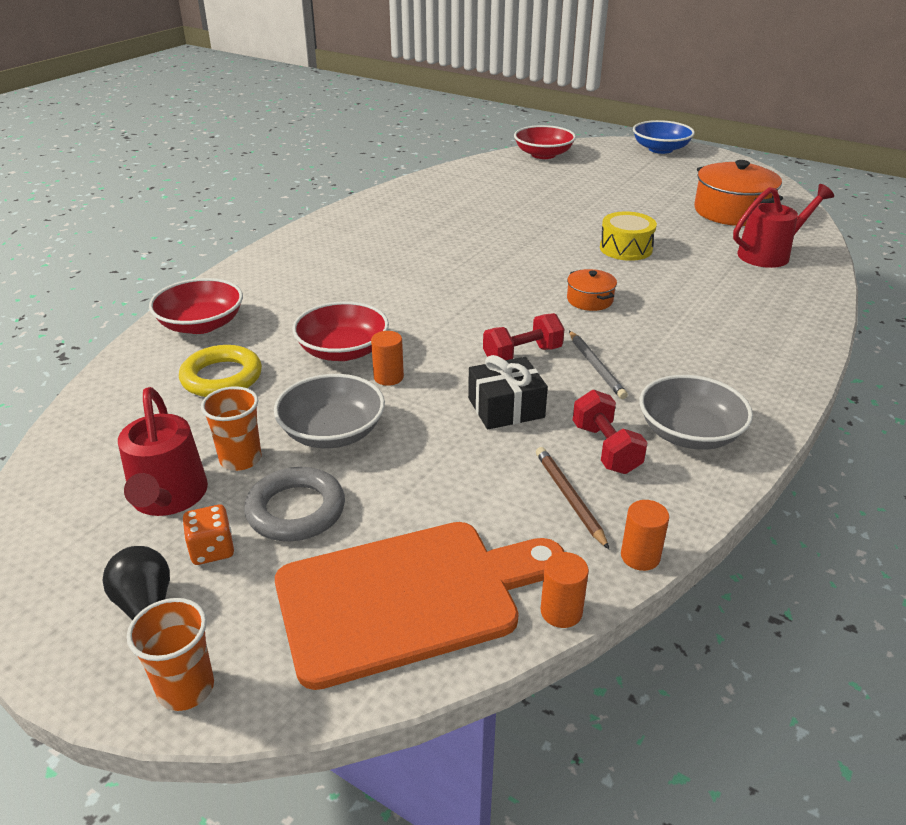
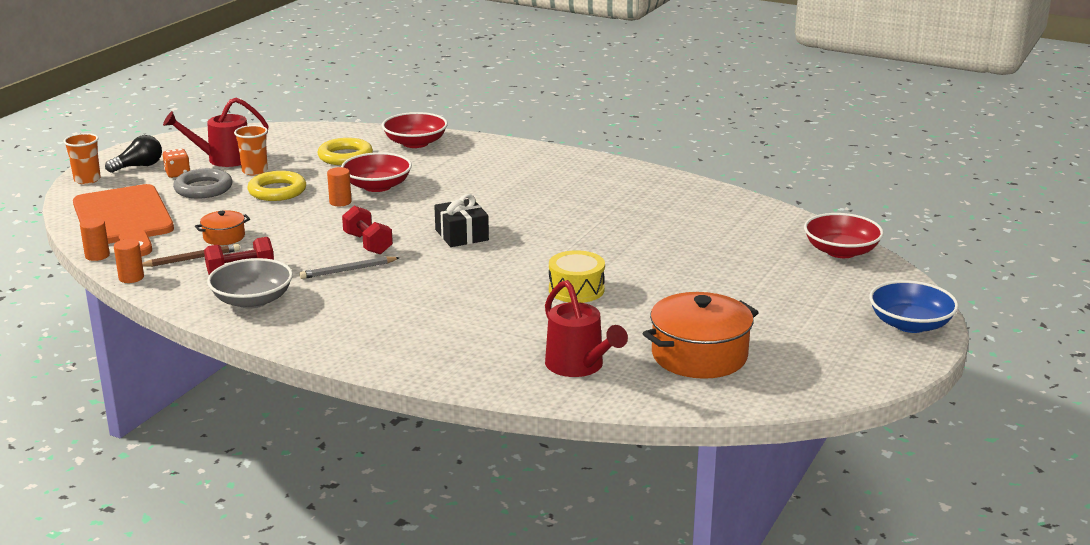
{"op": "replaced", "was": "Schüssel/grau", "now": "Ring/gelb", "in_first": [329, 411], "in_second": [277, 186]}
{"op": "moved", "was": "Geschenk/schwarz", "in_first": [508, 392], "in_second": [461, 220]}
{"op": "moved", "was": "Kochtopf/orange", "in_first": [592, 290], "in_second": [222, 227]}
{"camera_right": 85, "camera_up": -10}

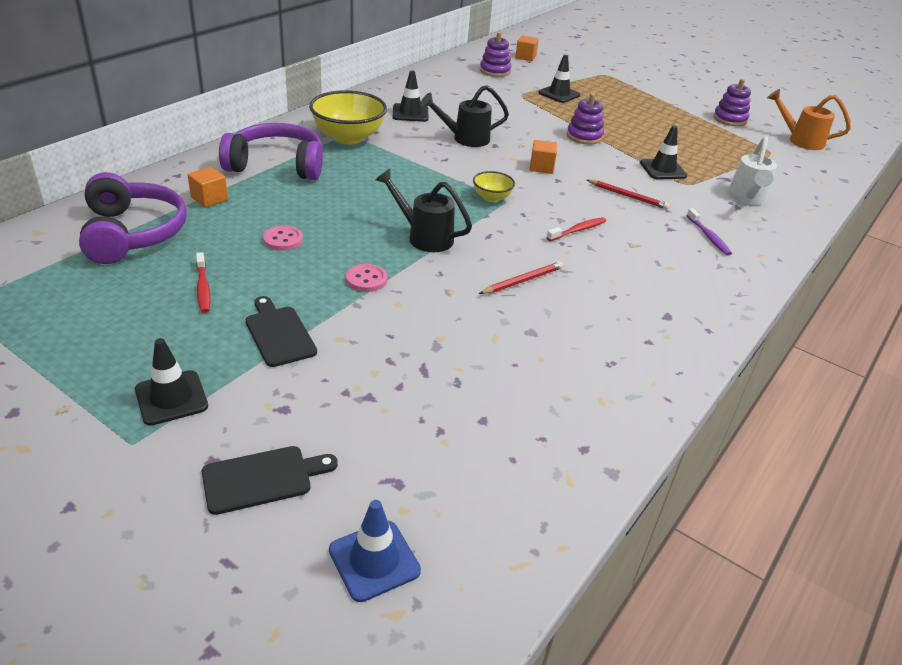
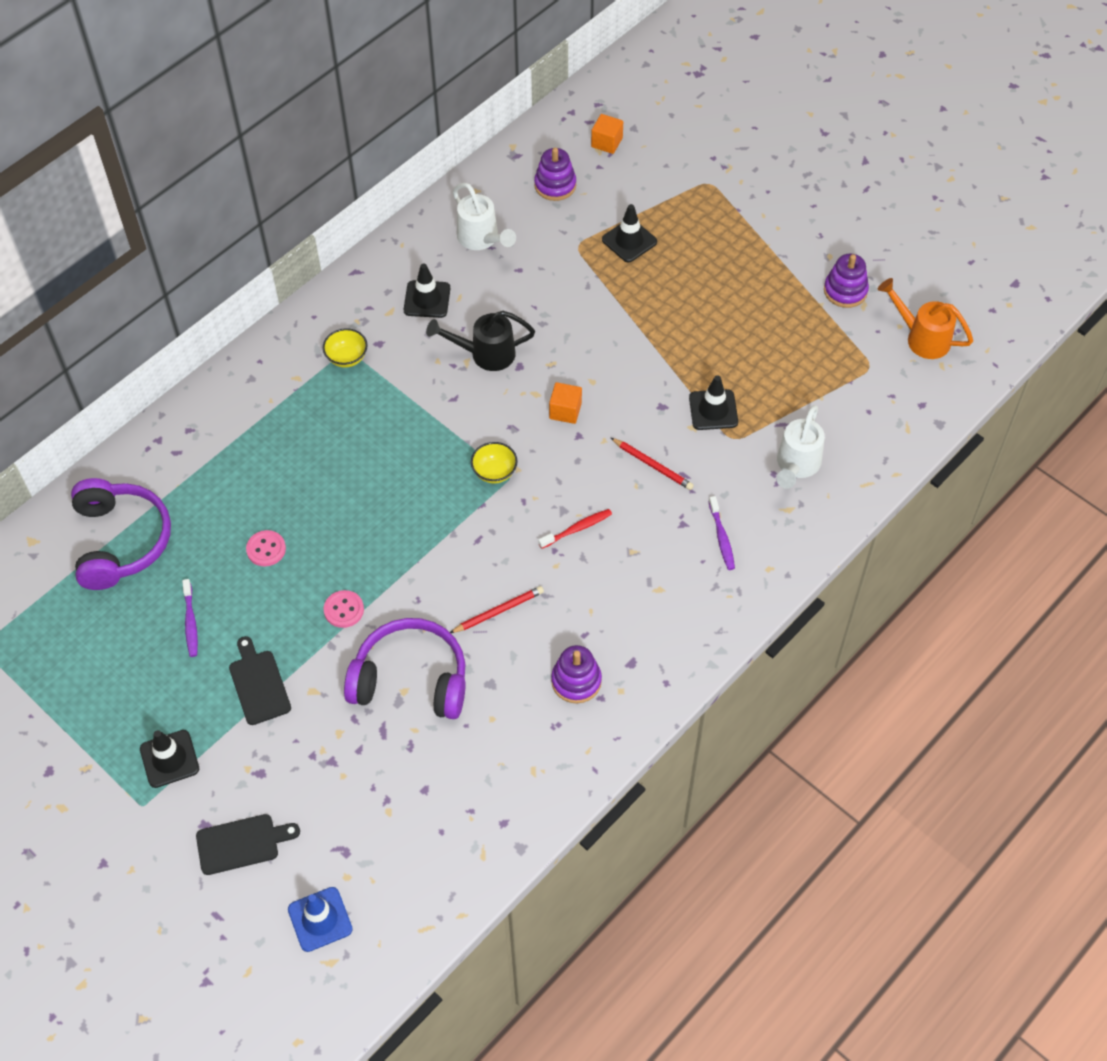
{"op": "removed", "was": "Kubus/orange", "in_first": [208, 187]}
{"op": "recoloured", "was": "Zahnbürste/rot", "now": "Zahnbürste/lila", "in_first": [203, 282], "in_second": [190, 618]}
{"op": "moved", "was": "Kopfhörer/lila", "in_first": [271, 151], "in_second": [405, 668]}
{"op": "resized", "was": "Schüssel/gelb", "in_first": [348, 117], "in_second": [345, 348], "ratio": 0.51}
{"op": "removed", "was": "Gießkanne/schwarz", "in_first": [424, 210]}
{"op": "moved", "was": "Stapelspielzeug/lila", "in_first": [585, 118], "in_second": [576, 674]}
{"op": "added", "now": "Gießkanne/weiß", "in_second": [484, 216]}
{"camera_right": 10, "camera_up": 20}

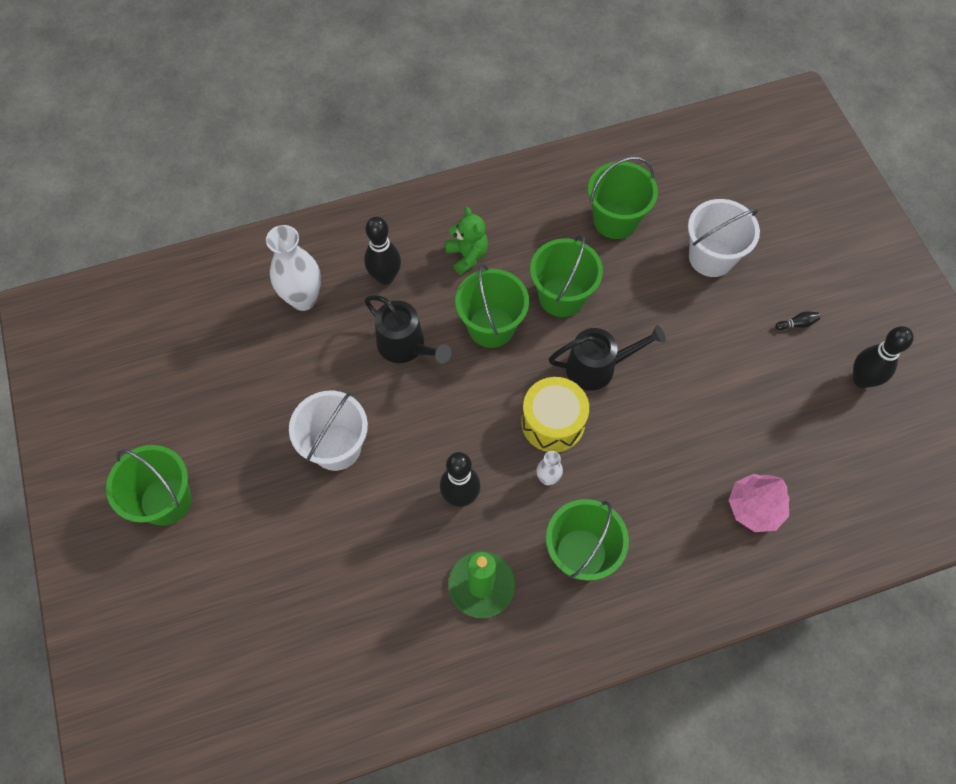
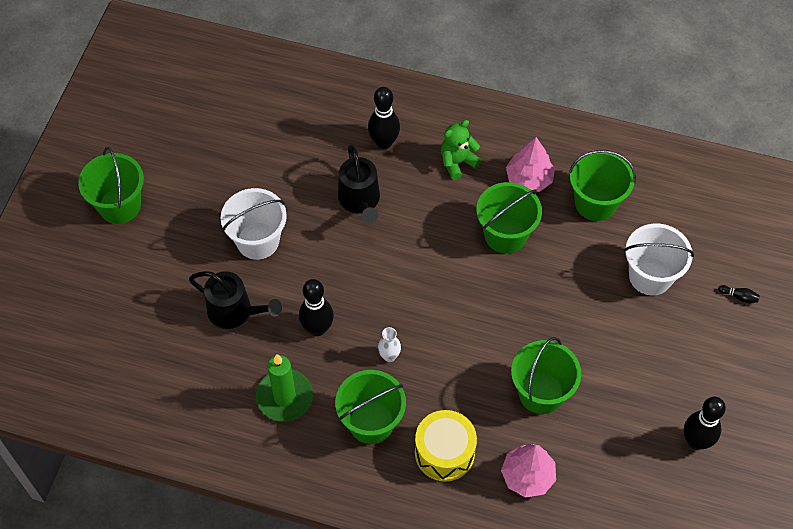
{"op": "removed", "was": "Vase/weiß", "in_first": [293, 268]}
{"op": "turned", "was": "Teddybär/grün", "in_first": [466, 241], "in_second": [461, 150], "clockwise": -135}
{"op": "moved", "was": "Eimer/grün", "in_first": [492, 305], "in_second": [546, 375]}
{"op": "moved", "was": "Trommel/gelb", "in_first": [555, 414], "in_second": [446, 446]}
{"op": "moved", "was": "Gießkanne/schwarz", "in_first": [607, 358], "in_second": [235, 300]}
{"op": "moved", "was": "Bowlingkegel/schwarz", "in_first": [797, 320], "in_second": [739, 294]}
{"op": "added", "now": "Baum/rosa", "in_second": [530, 164]}
{"camera_right": 35, "camera_up": -5}

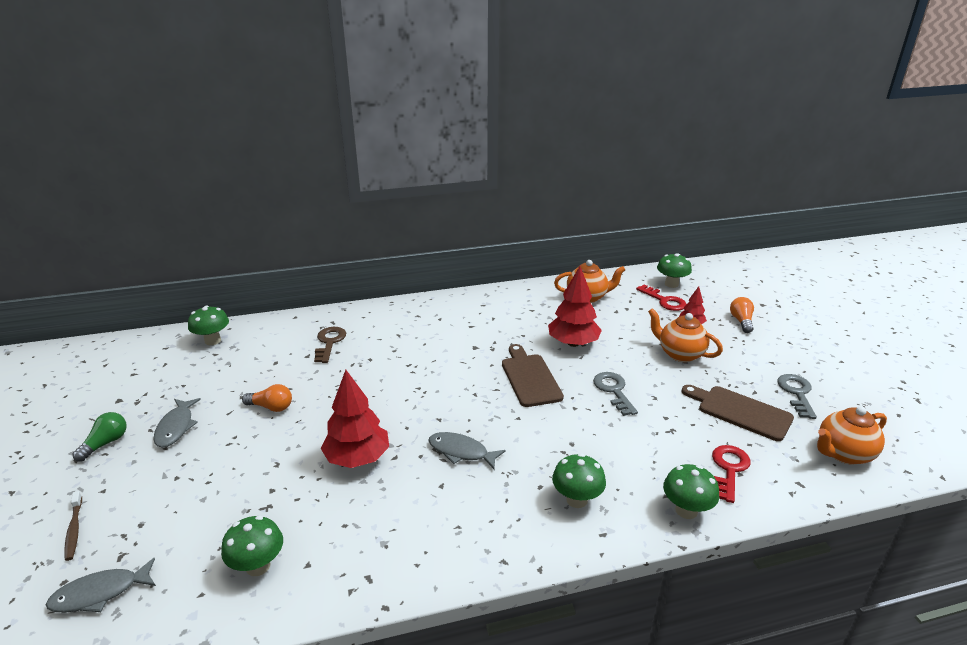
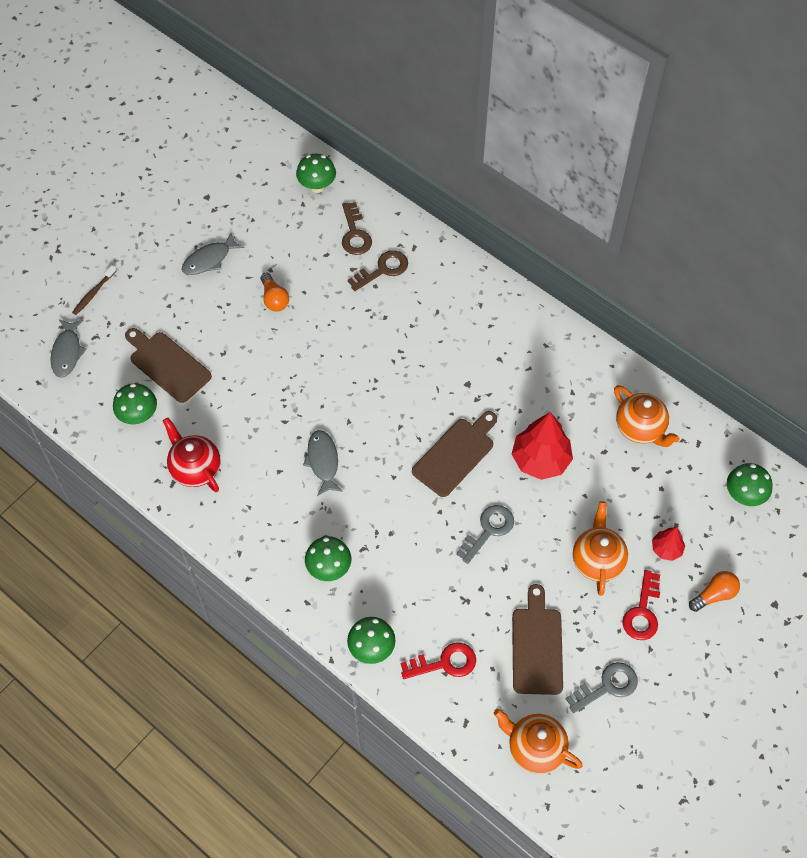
{"op": "turned", "was": "Fisch/grau", "in_first": [100, 585], "in_second": [68, 348], "clockwise": -120}
{"op": "removed", "was": "Glühbirne/grün", "in_first": [99, 437]}
{"op": "removed", "was": "Baum/rot", "in_first": [355, 419]}
{"op": "moved", "was": "Schlüssel/rot", "in_first": [661, 297], "in_second": [641, 605]}
{"op": "added", "now": "Schneidebrett/braun", "in_second": [168, 365]}
{"op": "added", "now": "Teekanne/rot", "in_second": [192, 455]}
{"op": "added", "now": "Schlüssel/braun", "in_second": [357, 228]}
{"camera_right": 55, "camera_up": 30}

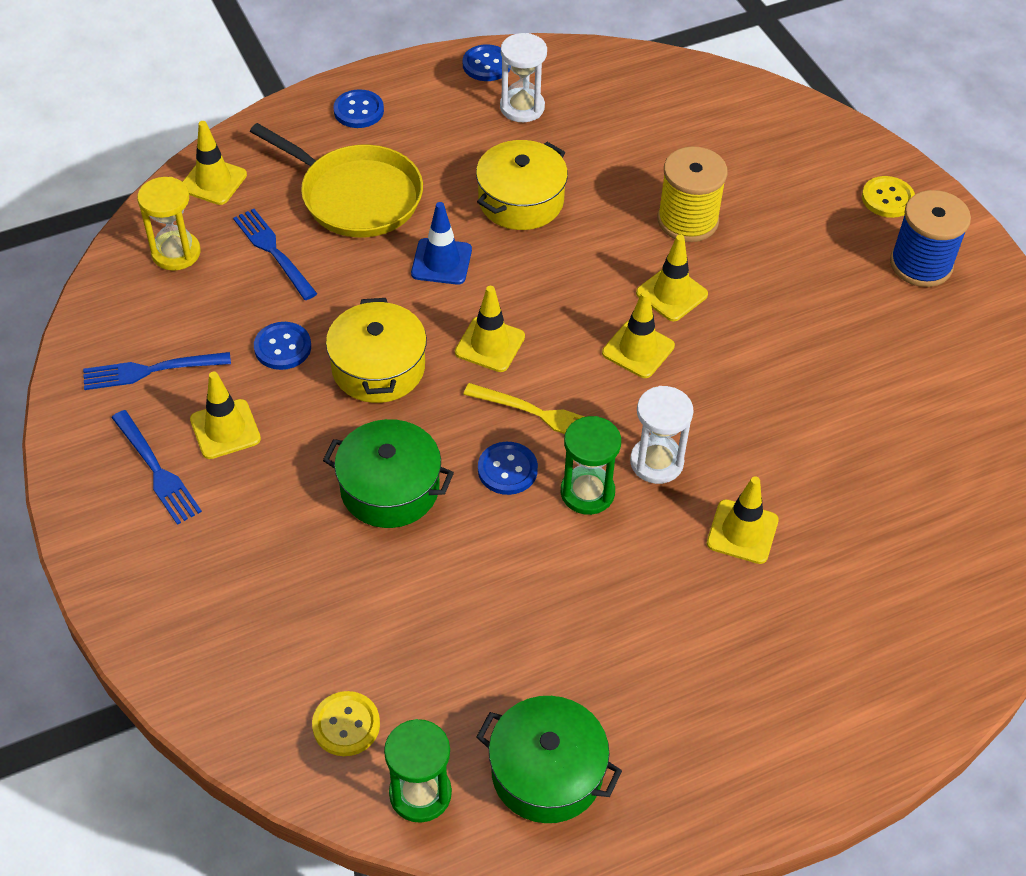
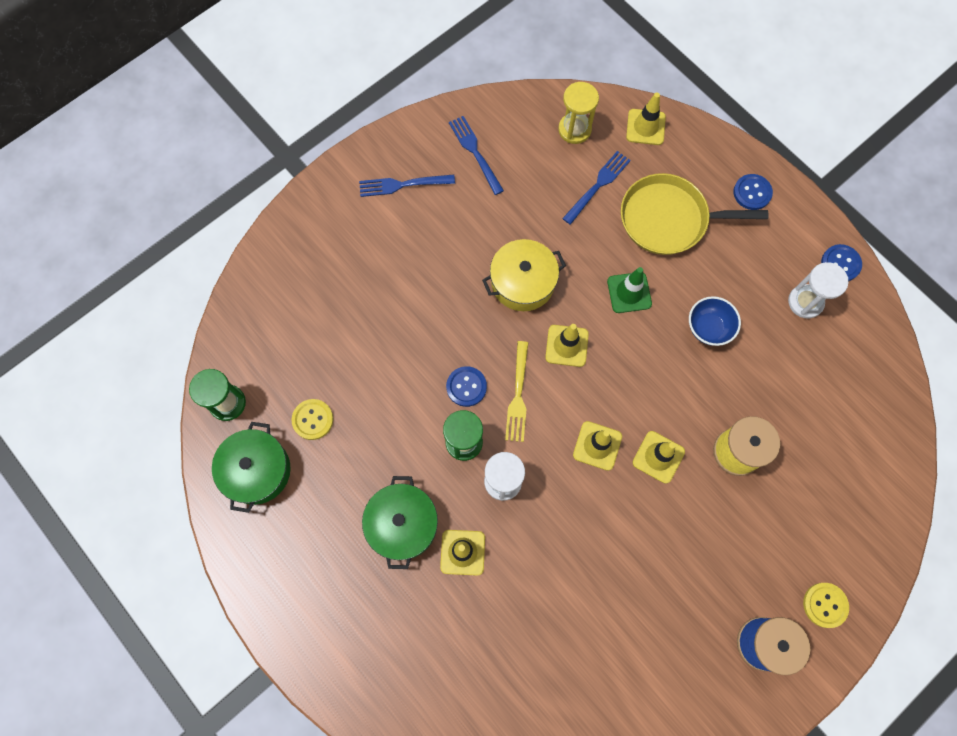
{"op": "turned", "was": "Gabel/blau", "in_first": [156, 467], "in_second": [407, 186], "clockwise": 45}
{"op": "removed", "was": "Leitkegel/gelb", "in_first": [225, 415]}
{"op": "turned", "was": "Pfanne/gelb", "in_first": [336, 180], "in_second": [695, 214], "clockwise": 75}
{"op": "removed", "was": "Knopf/blau", "in_first": [282, 346]}
{"op": "moved", "was": "Knopf/gelb", "in_first": [346, 723], "in_second": [312, 419]}
{"op": "moved", "was": "Kochtopf/grün", "in_first": [388, 473], "in_second": [400, 522]}
{"op": "recoloured", "was": "Leitkegel/blau", "now": "Leitkegel/grün", "in_first": [441, 243], "in_second": [629, 290]}
{"op": "replaced", "was": "Kochtopf/gelb", "now": "Schüssel/blau", "in_first": [522, 185], "in_second": [715, 321]}
{"camera_right": 75, "camera_up": 20}

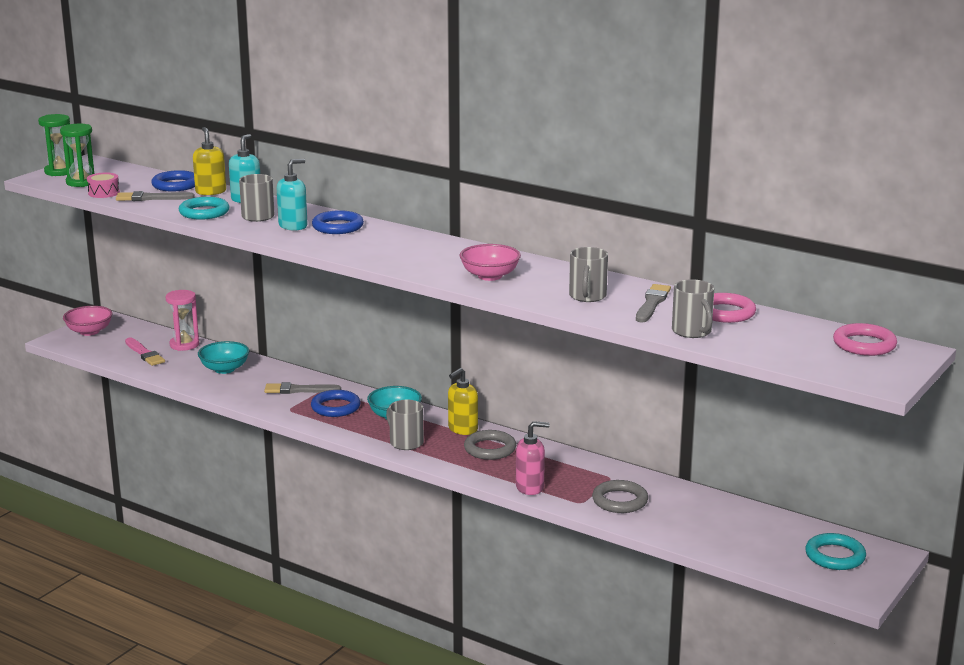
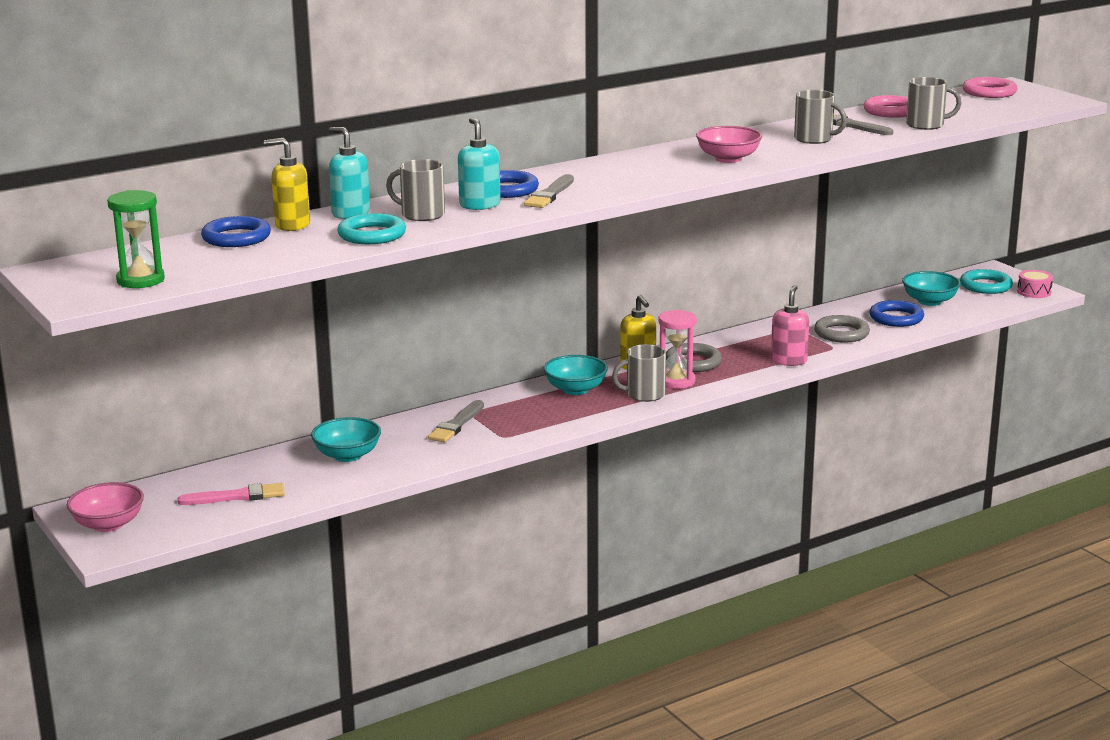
{"op": "removed", "was": "Sanduhr/grün", "in_first": [56, 145]}
{"op": "moved", "was": "Trommel/rosa", "in_first": [103, 185], "in_second": [1035, 284]}
{"op": "moved", "was": "Pinsel/grau", "in_first": [155, 196], "in_second": [549, 191]}
{"op": "moved", "was": "Sanduhr/rosa", "in_first": [182, 320], "in_second": [678, 349]}
{"op": "moved", "was": "Ring/blau", "in_first": [336, 403], "in_second": [896, 313]}
{"op": "added", "now": "Schüssel/türkis", "in_second": [931, 288]}
{"camera_right": -65, "camera_up": 0}

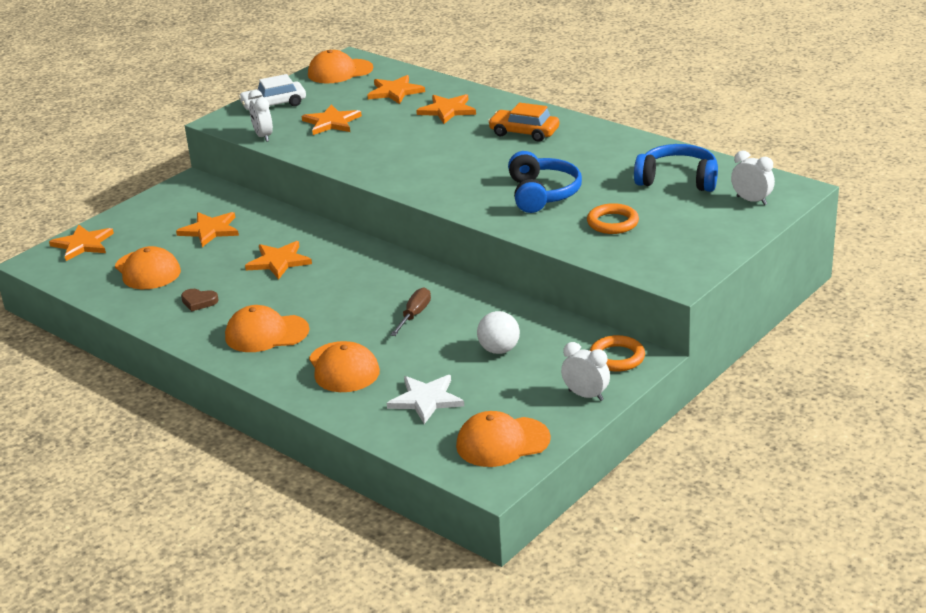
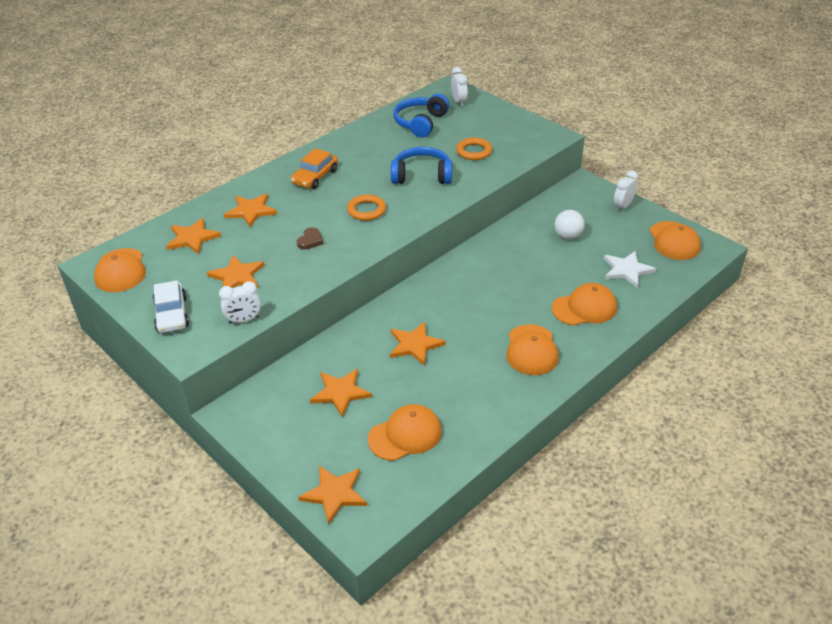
{"op": "moved", "was": "Herz/braun", "in_first": [200, 300], "in_second": [310, 238]}
{"op": "removed", "was": "Schraubenzieher/braun", "in_first": [410, 311]}
{"op": "moved", "was": "Ring/orange", "in_first": [617, 353], "in_second": [366, 208]}
{"op": "turned", "was": "Wecker/weiß", "in_first": [753, 177], "in_second": [459, 87], "clockwise": 120}
{"camera_right": -85, "camera_up": 10}

